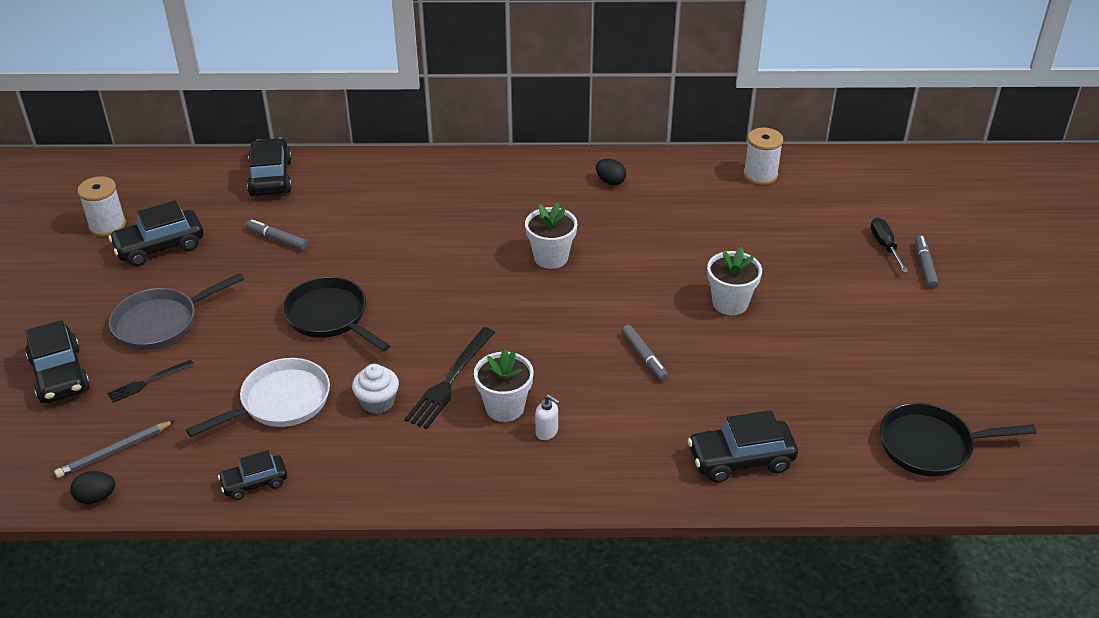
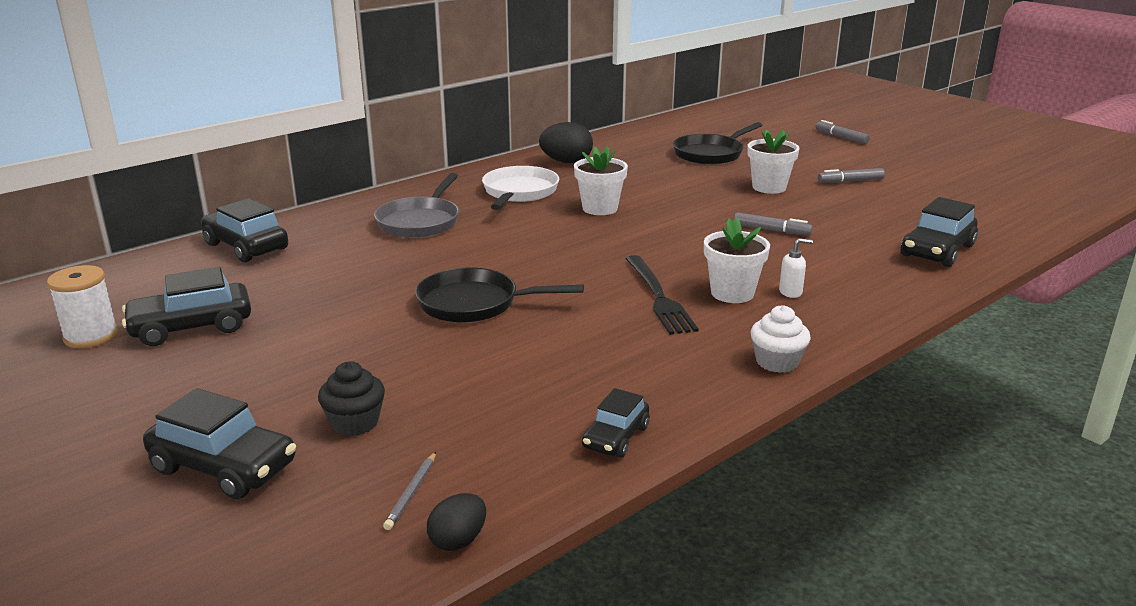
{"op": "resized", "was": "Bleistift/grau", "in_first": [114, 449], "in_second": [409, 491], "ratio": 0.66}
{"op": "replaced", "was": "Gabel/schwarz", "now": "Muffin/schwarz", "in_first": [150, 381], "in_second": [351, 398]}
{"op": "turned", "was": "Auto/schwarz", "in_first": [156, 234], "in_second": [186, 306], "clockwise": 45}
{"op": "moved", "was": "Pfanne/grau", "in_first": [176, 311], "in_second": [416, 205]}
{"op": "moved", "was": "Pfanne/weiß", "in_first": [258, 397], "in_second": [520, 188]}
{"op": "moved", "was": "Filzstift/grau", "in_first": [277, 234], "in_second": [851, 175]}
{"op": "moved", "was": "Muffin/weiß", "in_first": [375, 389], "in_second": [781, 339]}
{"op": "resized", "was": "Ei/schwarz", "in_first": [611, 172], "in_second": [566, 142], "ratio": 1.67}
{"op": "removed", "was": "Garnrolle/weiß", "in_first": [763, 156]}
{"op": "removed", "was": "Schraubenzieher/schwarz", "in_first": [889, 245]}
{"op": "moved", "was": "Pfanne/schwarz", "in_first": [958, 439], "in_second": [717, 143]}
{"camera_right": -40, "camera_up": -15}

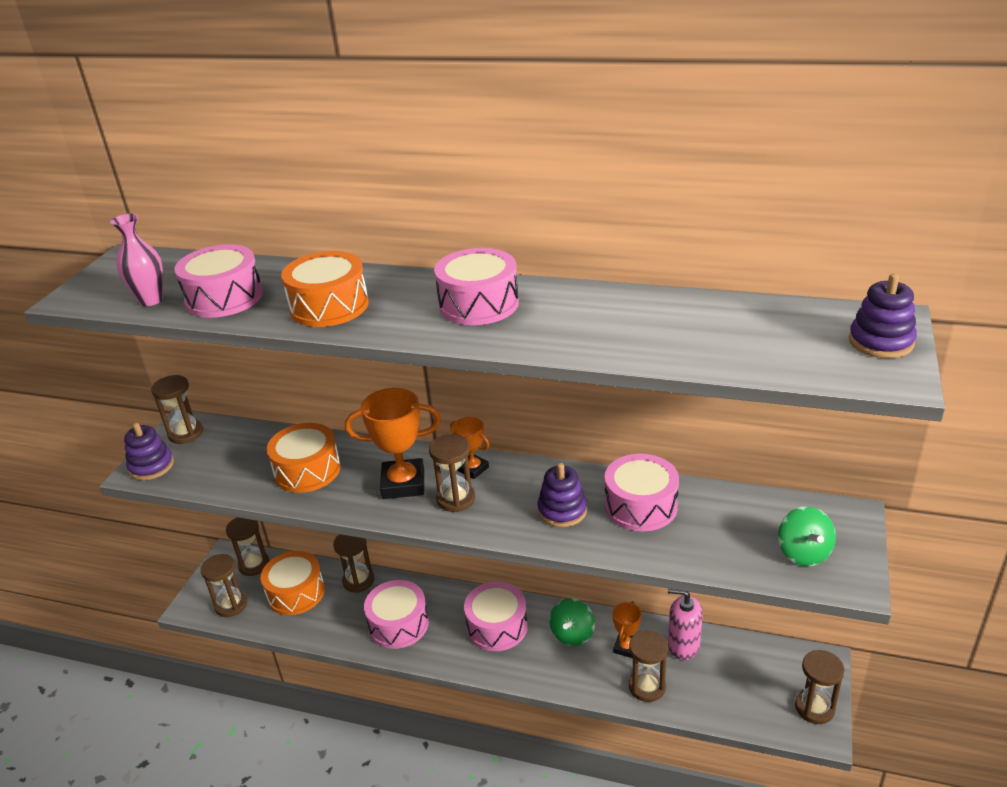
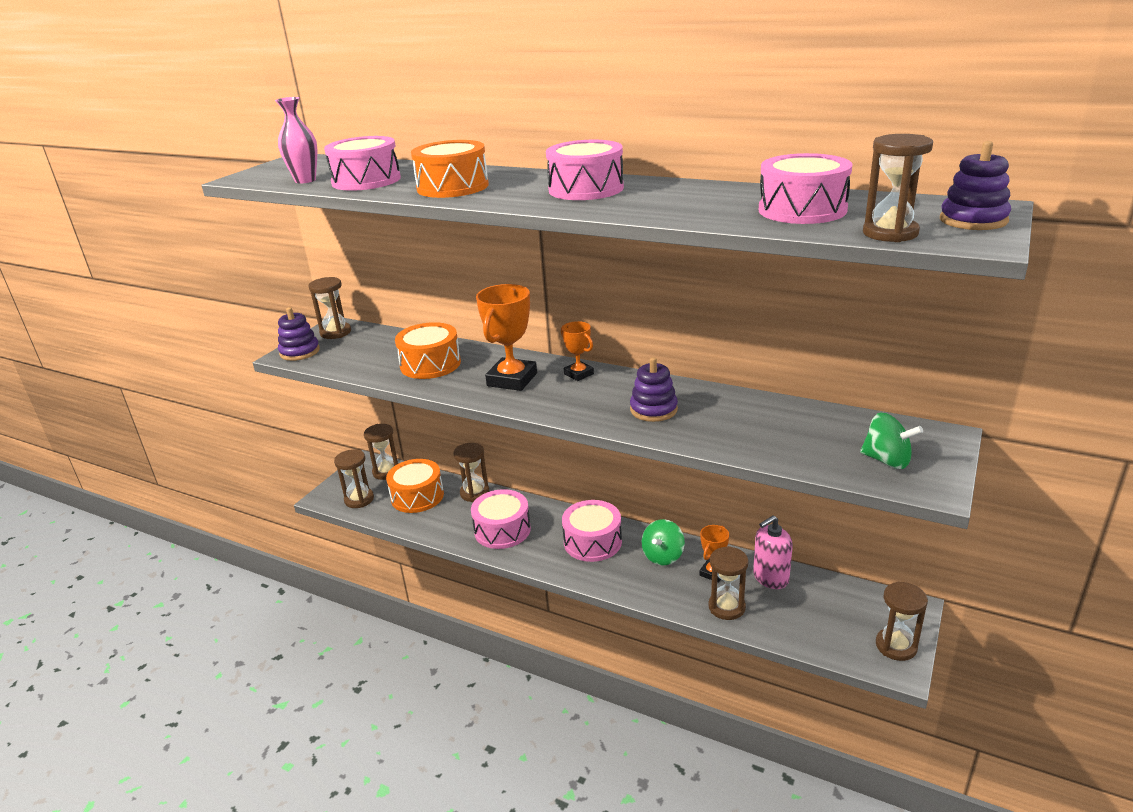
{"op": "turned", "was": "Pokal/orange", "in_first": [393, 443], "in_second": [506, 337], "clockwise": -75}
{"op": "moved", "was": "Sanduhr/braun", "in_first": [452, 473], "in_second": [898, 188]}
{"op": "moved", "was": "Trommel/rosa", "in_first": [642, 492], "in_second": [806, 188]}
{"op": "turned", "was": "Seifenspender/rosa", "in_first": [685, 624], "in_second": [773, 552], "clockwise": -60}
{"op": "turned", "was": "Kreisel/grün", "in_first": [807, 536], "in_second": [891, 441], "clockwise": -60}
{"camera_right": 10, "camera_up": -5}

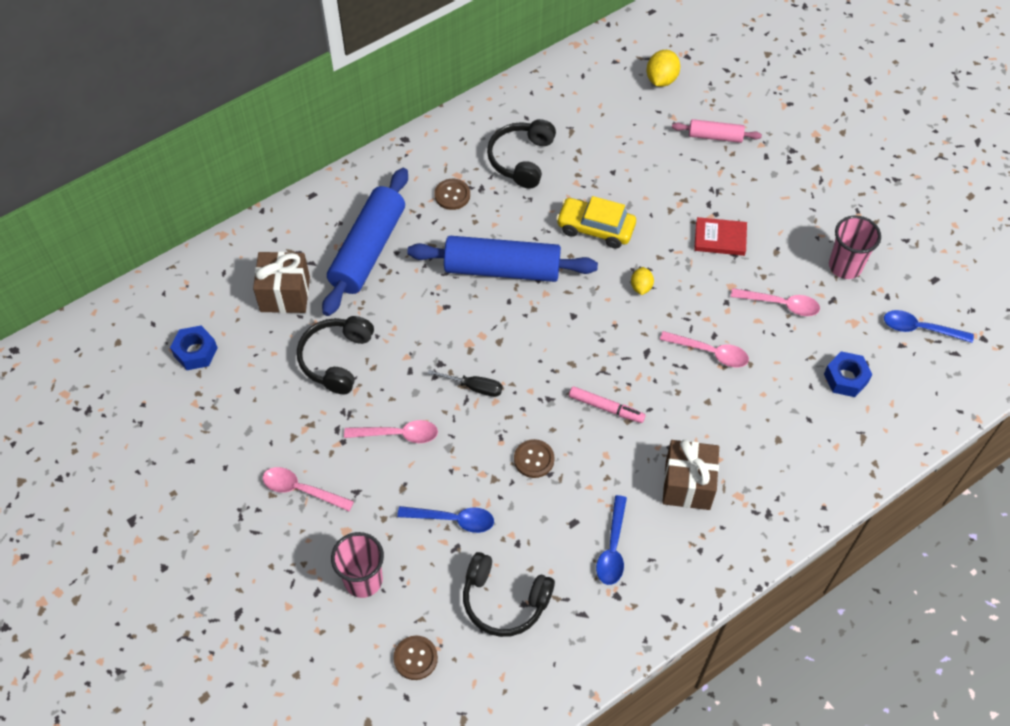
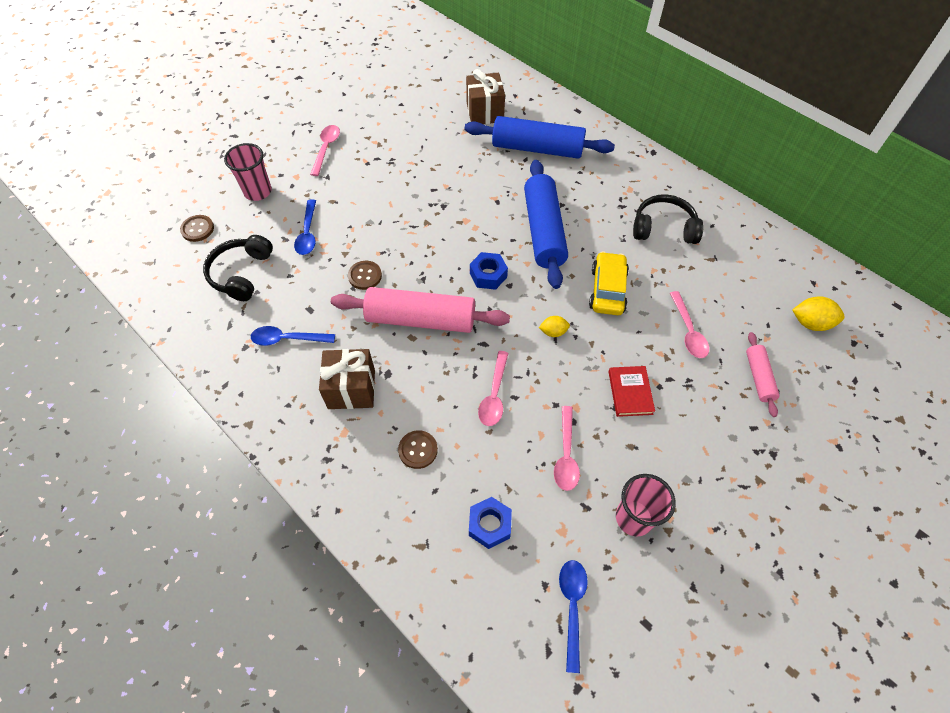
{"op": "moved", "was": "Sechskantmutter/blau", "in_first": [194, 348], "in_second": [489, 271]}
{"op": "removed", "was": "Kopfhörer/schwarz", "in_first": [335, 355]}
{"op": "moved", "was": "Löffel/rosa", "in_first": [391, 431], "in_second": [689, 324]}
{"op": "removed", "was": "Schraubenzieher/schwarz", "in_first": [465, 383]}
{"op": "moved", "was": "Knopf/braun", "in_first": [452, 194], "in_second": [418, 449]}
{"op": "replaced", "was": "Filzstift/rosa", "now": "Nudelholz/rosa", "in_first": [607, 404], "in_second": [420, 310]}
{"camera_right": 80, "camera_up": 0}

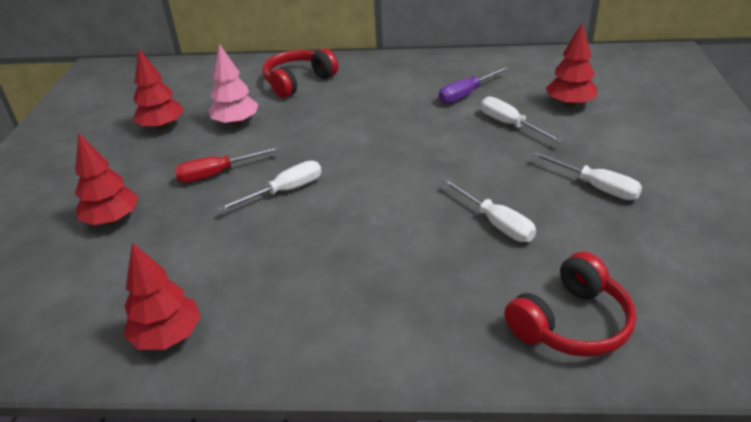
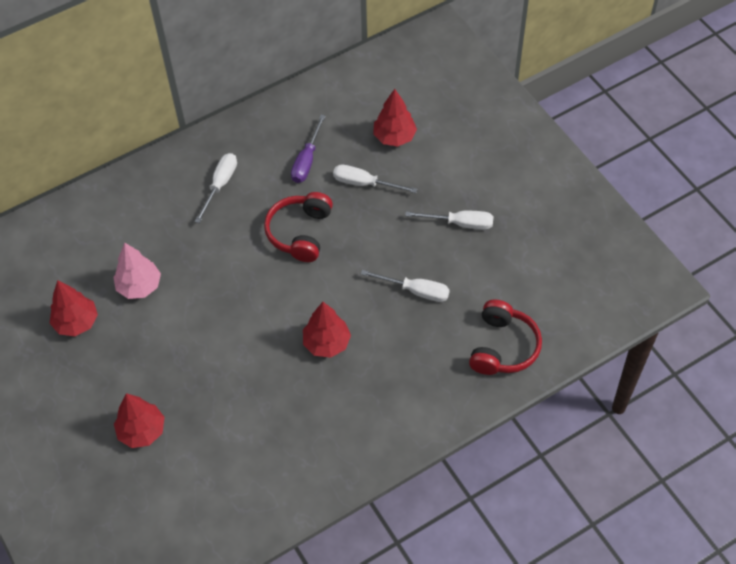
{"op": "moved", "was": "Baum/rot", "in_first": [162, 296], "in_second": [327, 330]}
{"op": "removed", "was": "Schraubenzieher/rot", "in_first": [227, 164]}
{"op": "moved", "was": "Schraubenzieher/weiß", "in_first": [270, 186], "in_second": [216, 188]}
{"op": "moved", "was": "Kopfhörer/rot", "in_first": [300, 73], "in_second": [298, 227]}
{"camera_right": -35, "camera_up": 20}

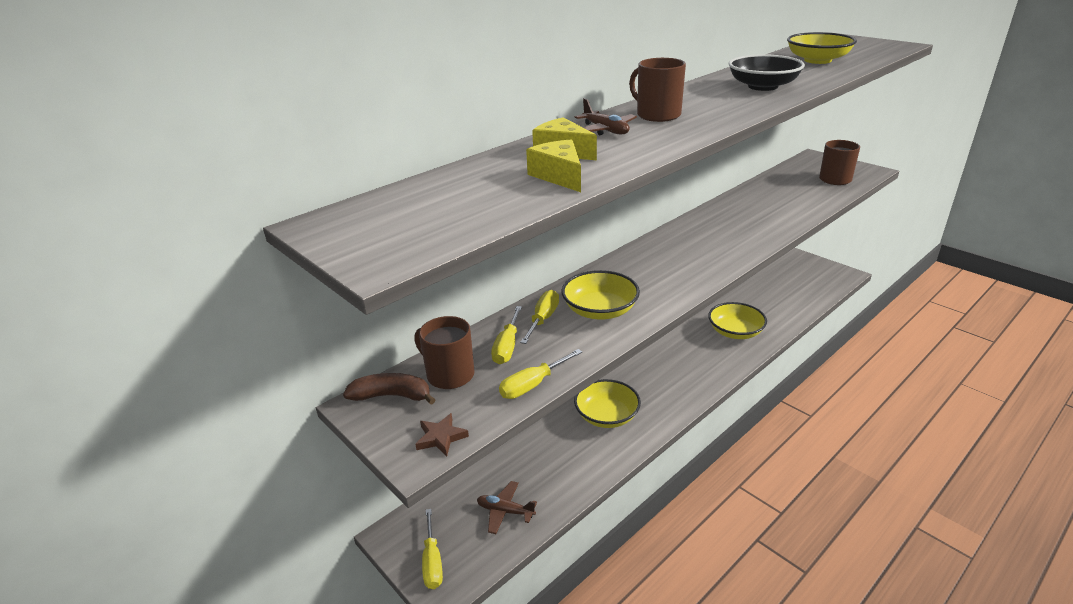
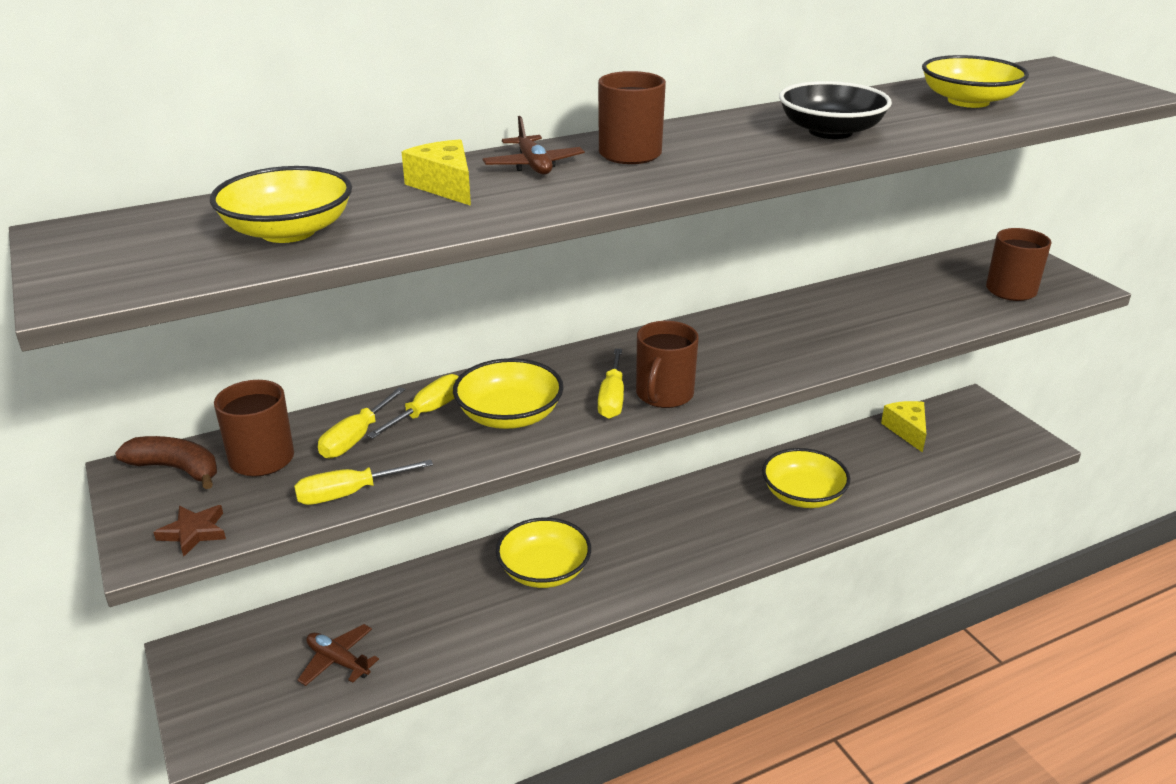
{"op": "moved", "was": "Schraubenzieher/gelb", "in_first": [432, 549], "in_second": [611, 384]}
{"op": "moved", "was": "Käse/gelb", "in_first": [553, 165], "in_second": [903, 427]}
{"op": "added", "now": "Schüssel/gelb", "in_second": [281, 204]}
{"op": "added", "now": "Tasse/braun", "in_second": [667, 364]}
{"camera_right": 15, "camera_up": 0}

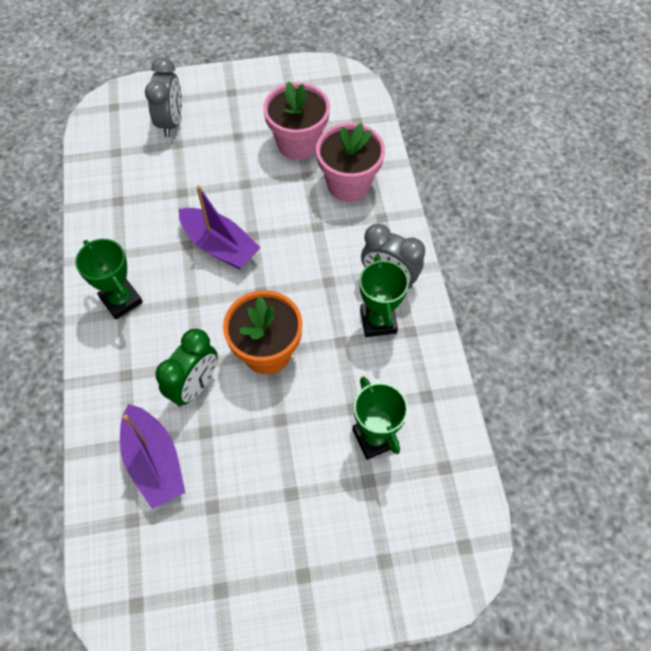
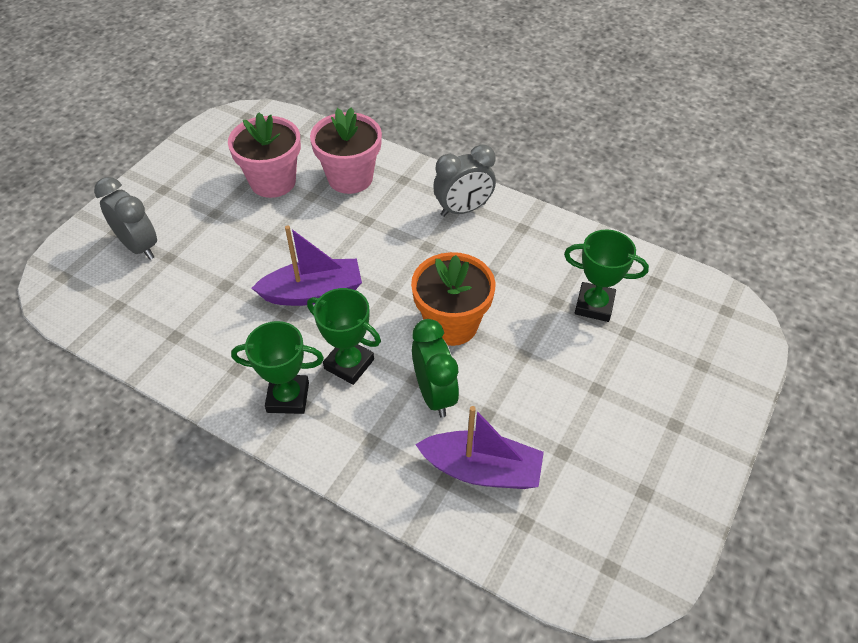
{"op": "moved", "was": "Pokal/grün", "in_first": [384, 296], "in_second": [344, 336]}
{"camera_right": -50, "camera_up": -10}

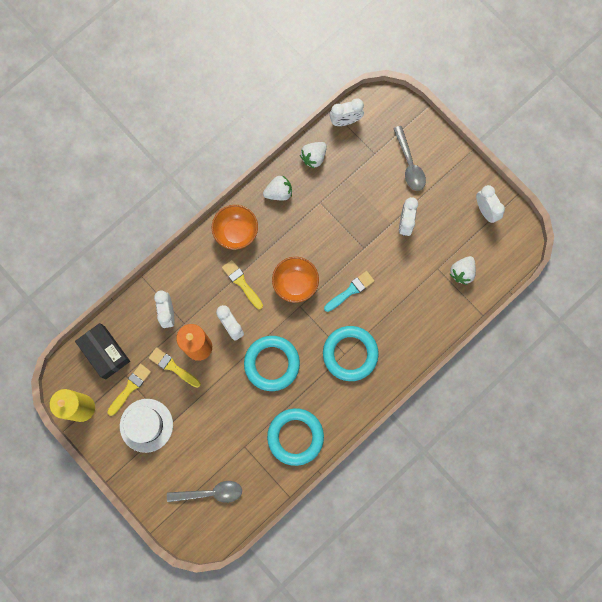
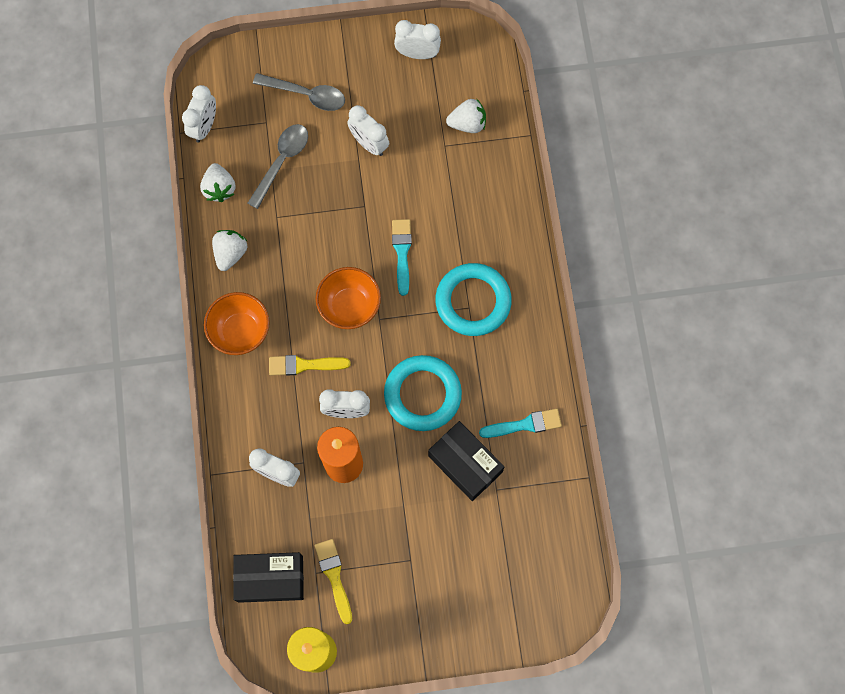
{"op": "removed", "was": "Hut/weiß", "in_first": [146, 426]}
{"op": "removed", "was": "Pinsel/gelb", "in_first": [175, 367]}
{"op": "moved", "was": "Löffel/grau", "in_first": [204, 492], "in_second": [278, 166]}
{"op": "replaced", "was": "Ring/türkis", "now": "Pinsel/türkis", "in_first": [295, 437], "in_second": [520, 423]}
{"op": "turned", "was": "Erdbeere/weiß", "in_first": [463, 270], "in_second": [466, 115], "clockwise": -75}
{"op": "added", "now": "Schachtel/schwarz", "in_second": [466, 461]}
{"camera_right": -55, "camera_up": -5}

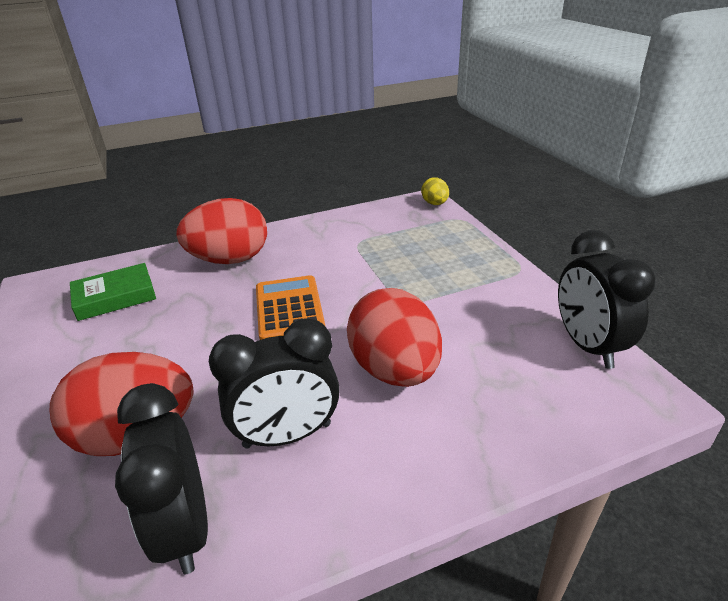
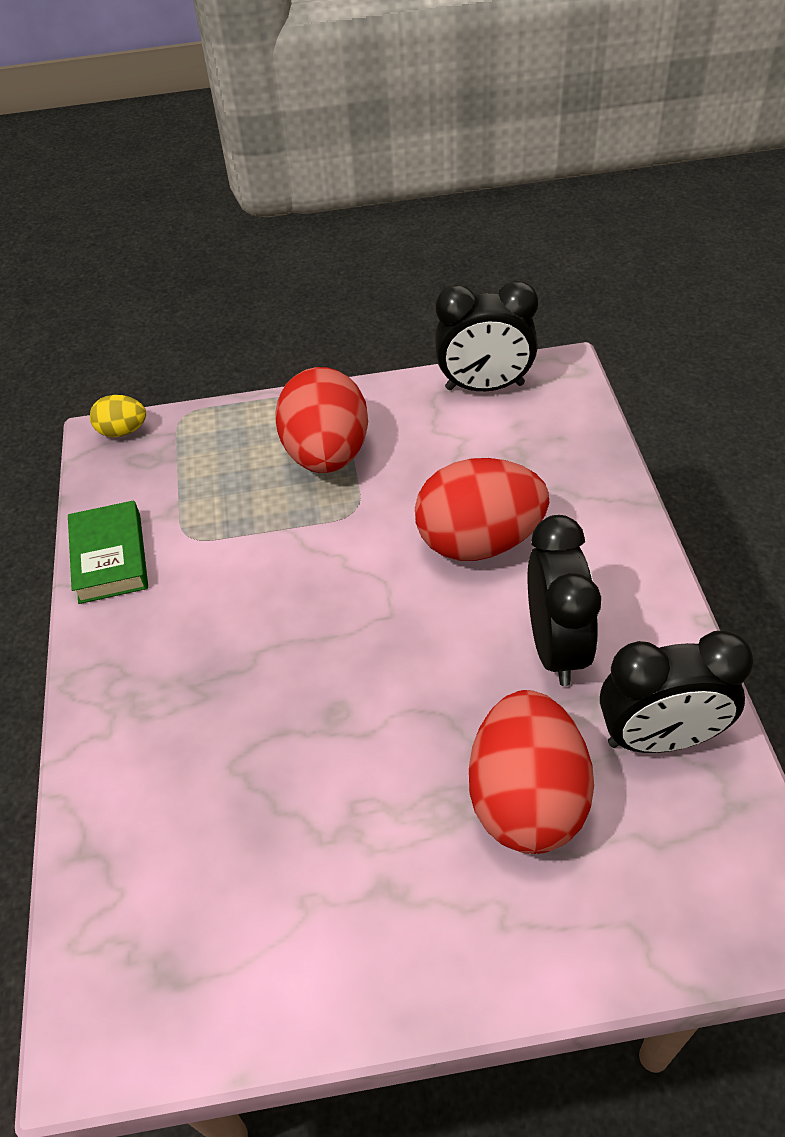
{"op": "moved", "was": "Buch/grün", "in_first": [113, 292], "in_second": [108, 552]}
{"op": "moved", "was": "Ei/rot", "in_first": [221, 231], "in_second": [322, 420]}
{"op": "removed", "was": "Taschenrechner/orange", "in_first": [290, 307]}
{"camera_right": -75, "camera_up": 15}

